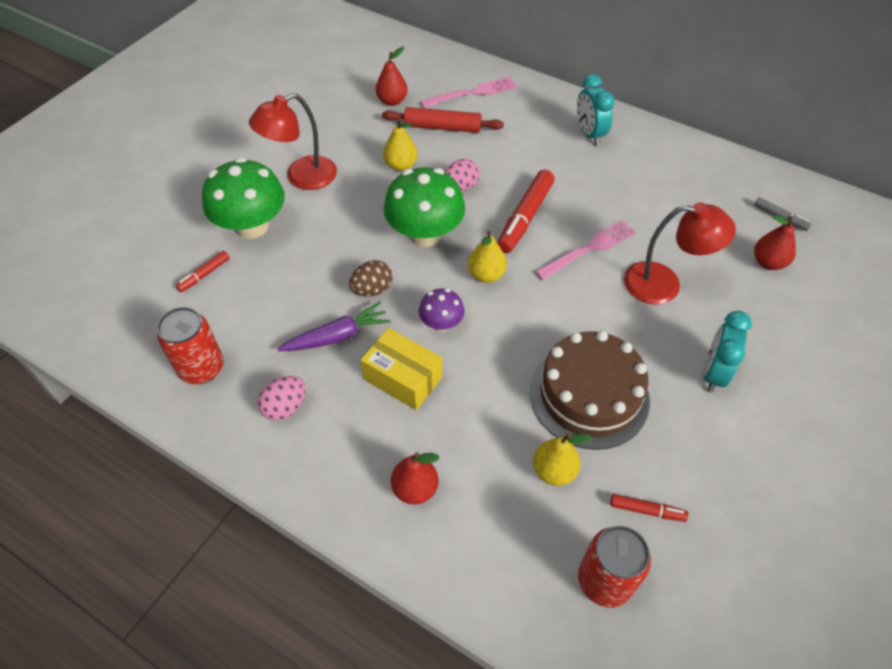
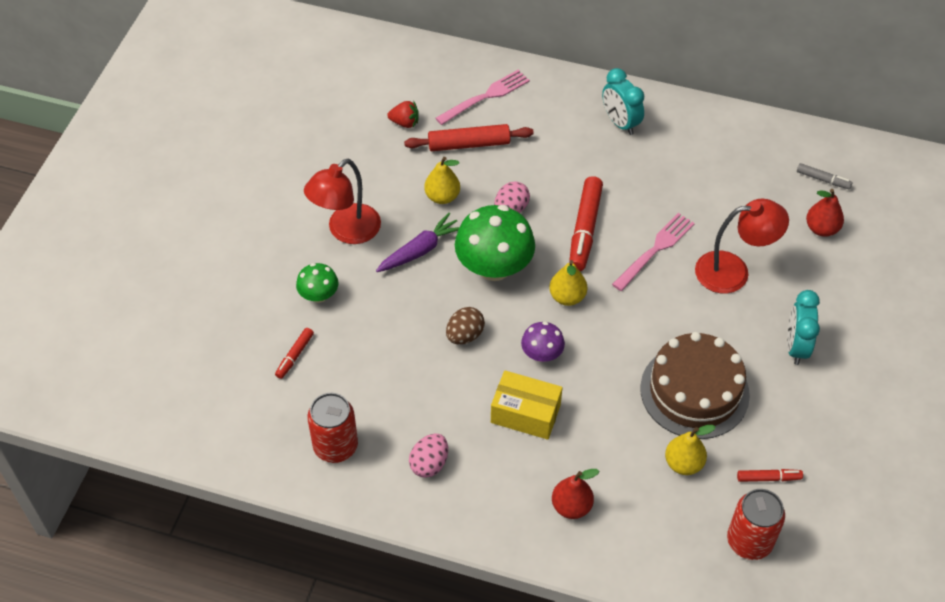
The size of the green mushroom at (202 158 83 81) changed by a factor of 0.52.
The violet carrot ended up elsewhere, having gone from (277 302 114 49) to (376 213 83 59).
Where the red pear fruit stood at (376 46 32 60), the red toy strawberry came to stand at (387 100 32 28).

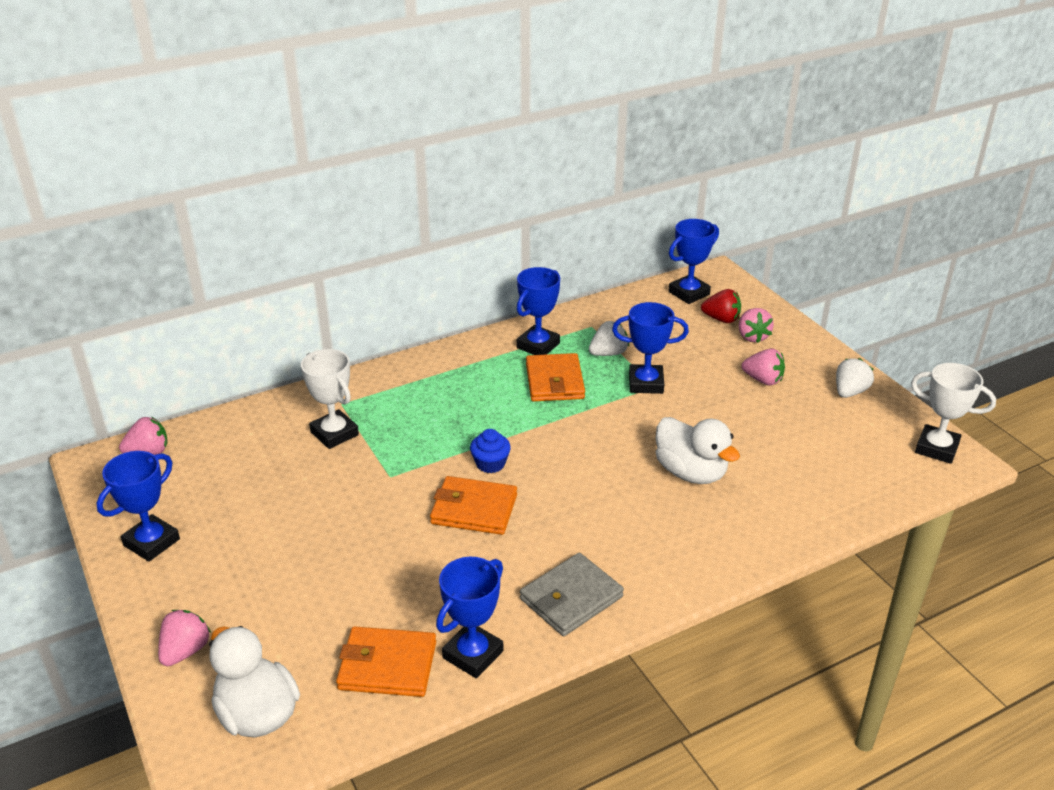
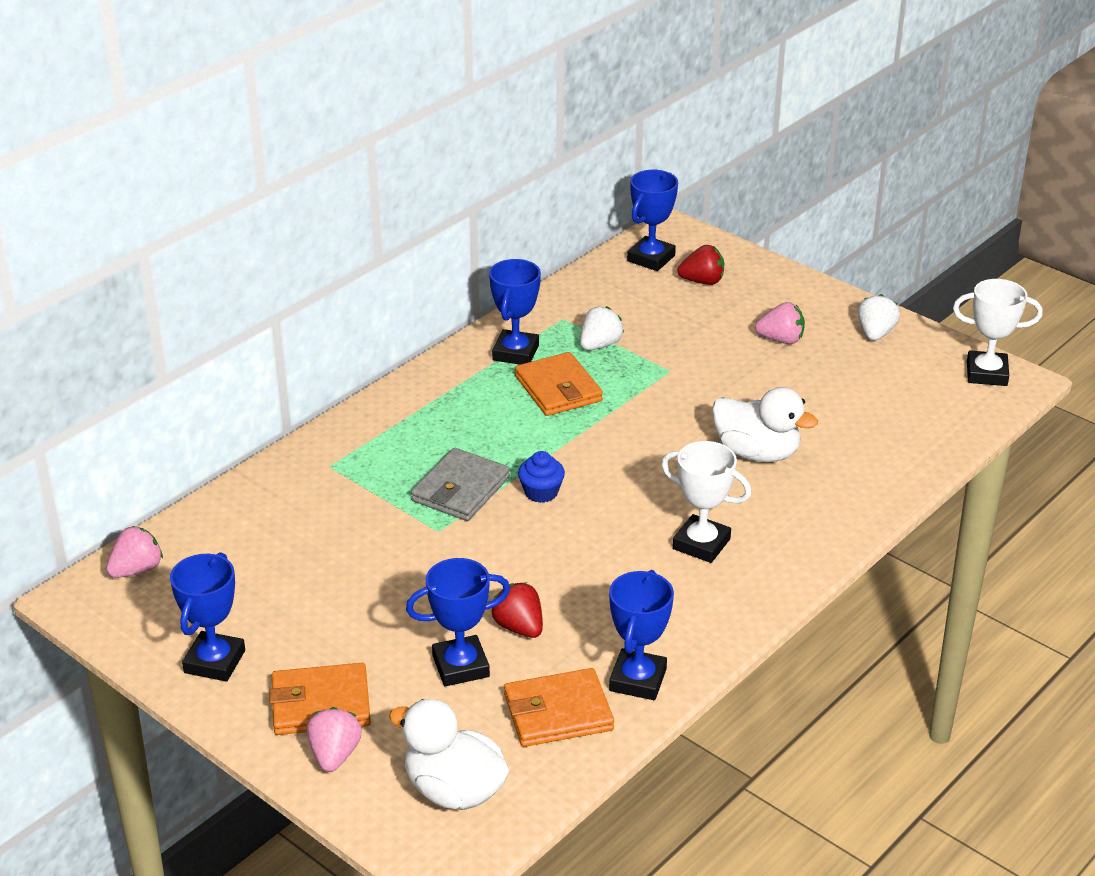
The bright orange wallet ended up elsewhere, having gone from (430 476 87 59) to (269 663 102 72).
The blue prize cup ended up elsewhere, having gone from (612 302 77 92) to (406 558 104 128).
The grey wallet ended up elsewhere, having gone from (520 553 104 83) to (411 448 99 73).
The second view gained the red toy strawberry at (490 582 53 56).
The white prize cup ended up elsewhere, having gone from (301 349 58 100) to (661 441 90 122).
The second view lost the rose-pink toy strawberry at (739 308 35 35).

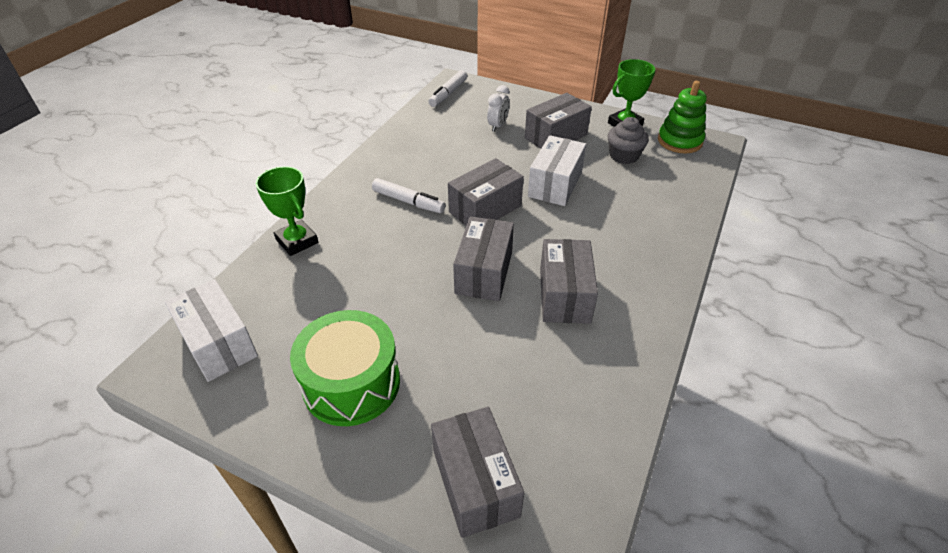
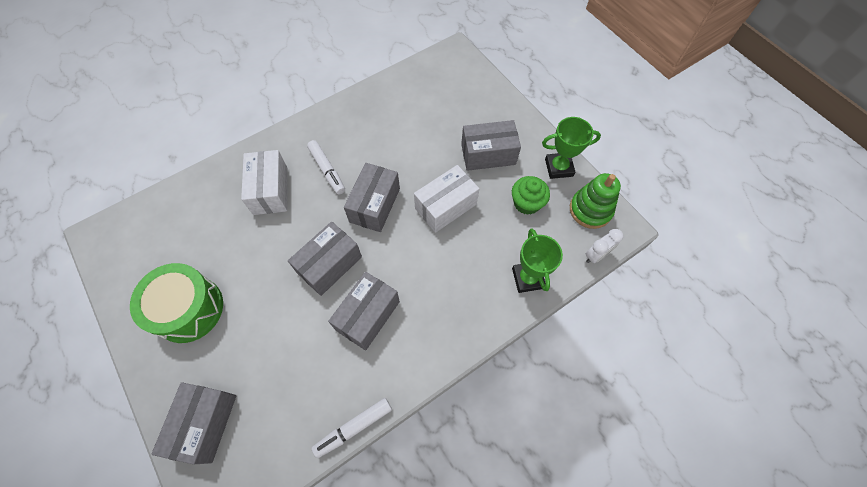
The white box ended up elsewhere, having gone from (165 279 93 103) to (241 150 47 65).
The white felt pen ended up elsewhere, having gone from (428 70 39 37) to (312 398 80 60).
The grey box at (448 158 76 68) ended up facing another way, 60 degrees counterclockwise from before.
What was the grey cupcake at (608 117 41 47) turned into the green cupcake at (512 176 38 39).
The green prize cup ended up elsewhere, having gone from (256 166 62 90) to (512 229 51 64).
The white bedside clock ended up elsewhere, having gone from (487 85 23 47) to (586 229 37 34).

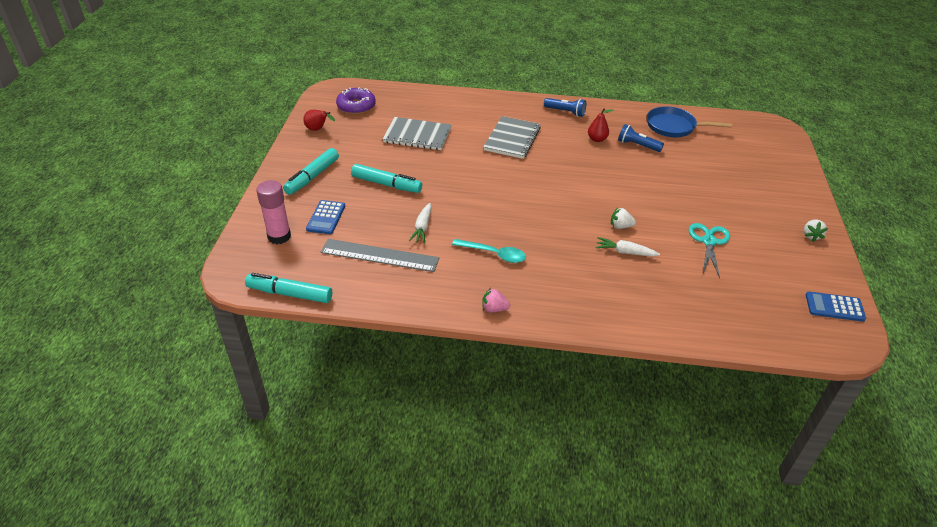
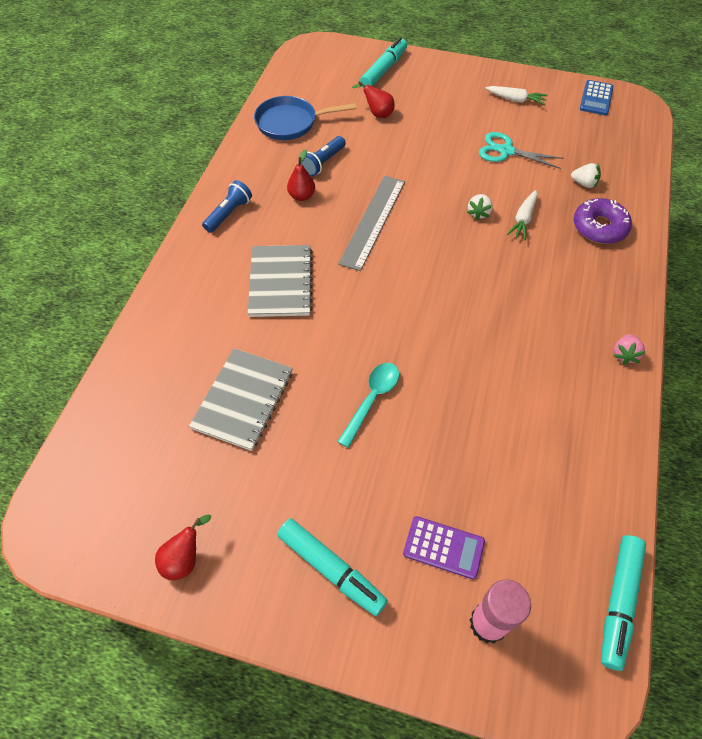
The grey exercise book at (483 116 58 43) ended up facing another way, 60 degrees clockwise from before.
The blue pan at (647 106 85 31) ended up facing another way, 60 degrees clockwise from before.
The teal teaspoon ended up elsewhere, having gone from (452 239 74 24) to (337 363 62 85).
The grey measuring stick ended up elsewhere, having gone from (321 239 118 33) to (338 176 67 95).
The second view gained the red pear fruit at (352 81 43 37).
The teal felt pen ended up elsewhere, having gone from (351 164 71 29) to (360 37 47 51).
What was the blue pocket calculator at (306 200 39 34) turned into the violet pocket calculator at (403 516 82 63).
The white carrot ended up elsewhere, having gone from (409 203 23 40) to (485 86 62 19).
The white toy strawberry ended up elsewhere, having gone from (804 220 24 22) to (571 163 30 25).
The violet glazed donut ended up elsewhere, having gone from (336 87 40 28) to (574 198 58 46).

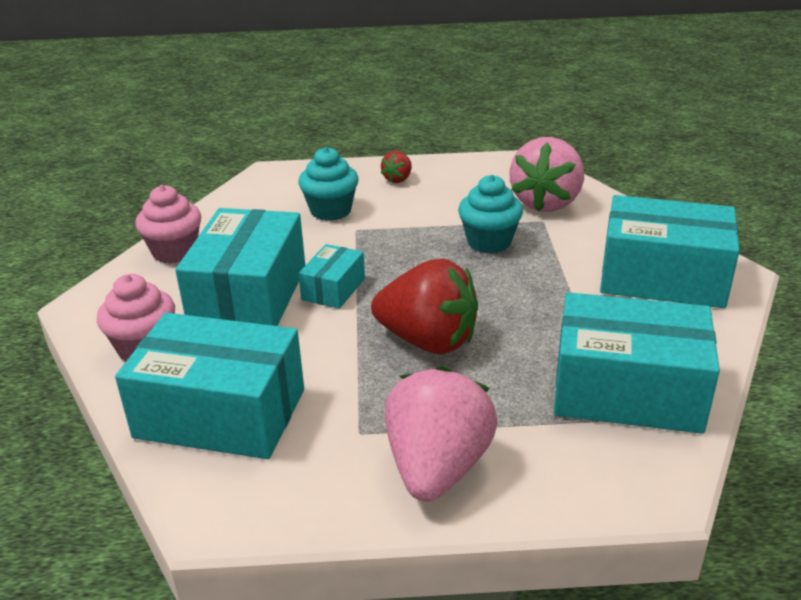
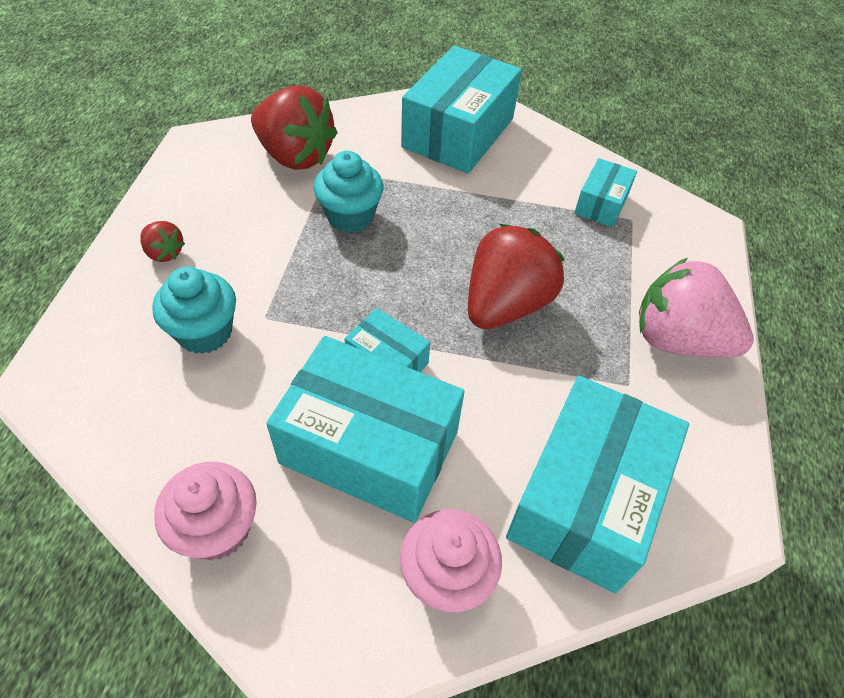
What was the rose-pink toy strawberry at (509 137 75 75) turned into the red toy strawberry at (251 85 87 85).
The size of the teal box at (554 292 166 142) changed by a factor of 0.50.

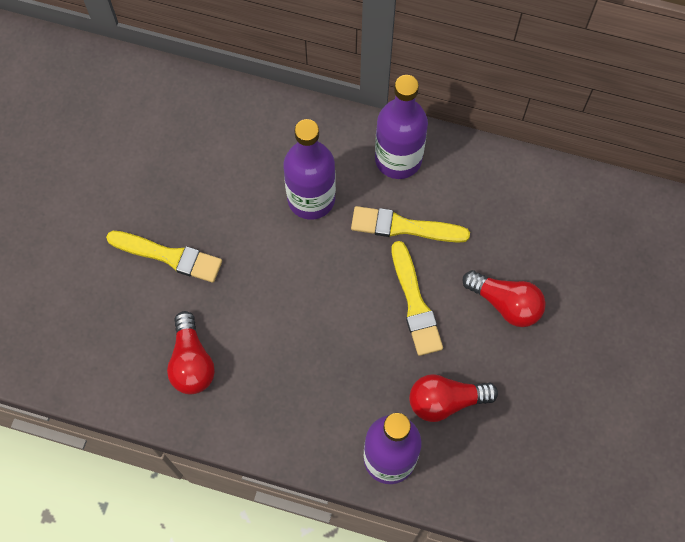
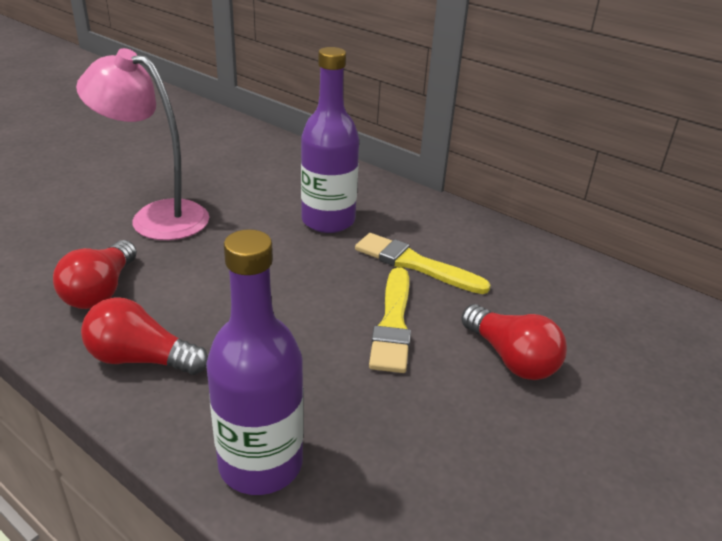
Where the yellow paint brush stood at (106 231 116 52), the rose-pink lamp came to stand at (76 48 133 192).
The red bulb ended up elsewhere, having gone from (409 374 89 48) to (81 297 127 78).
The second view lost the violet drink bottle at (375 75 53 104).

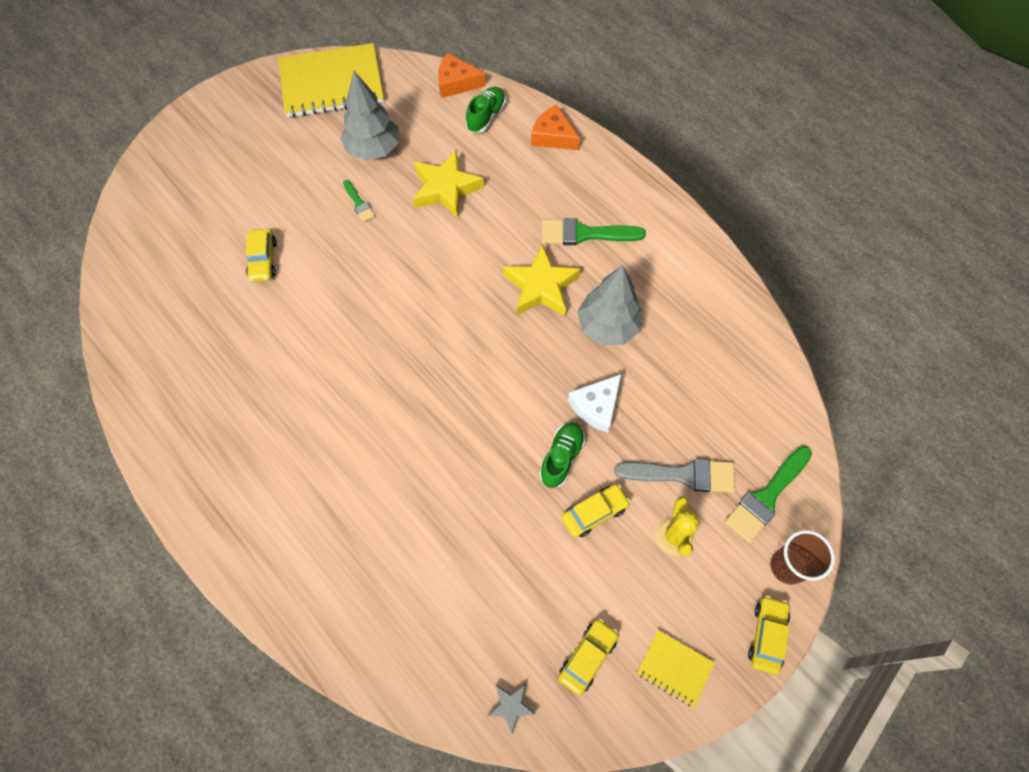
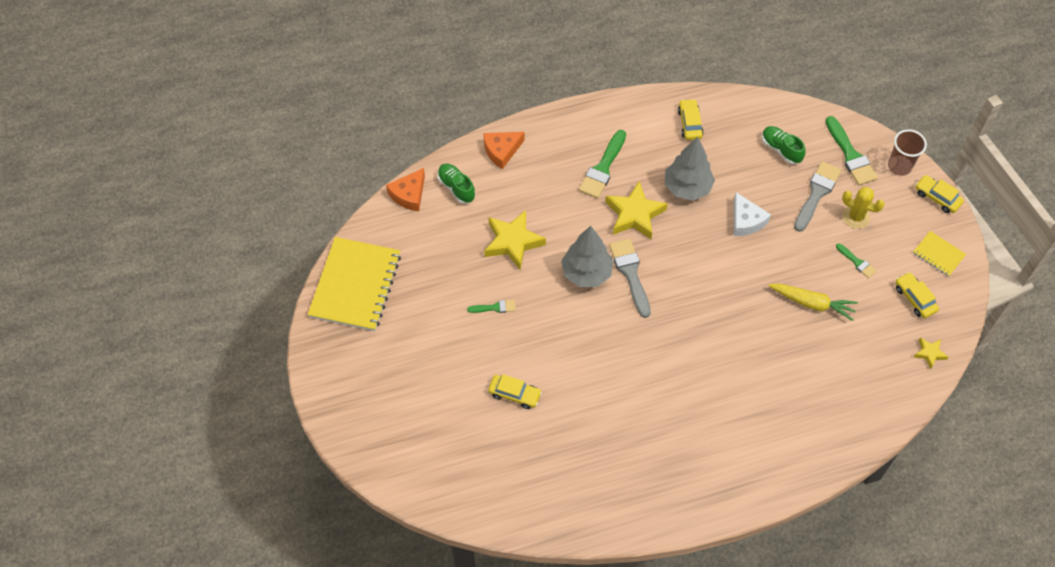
The grey toy tree ended up elsewhere, having gone from (340 71 59 90) to (561 226 53 61).
The second view gained the grey paint brush at (609 238 42 80).
The yellow toy car ended up elsewhere, having gone from (562 484 68 53) to (678 99 26 41).
The green lace-up shoe ended up elsewhere, having gone from (539 422 46 66) to (762 126 44 38).
The second view gained the yellow carrot at (769 284 89 37).
The second view gained the green paint brush at (836 243 41 35).
The yellow exercise book at (637 630 78 78) ended up facing another way, 75 degrees clockwise from before.
What was the grey star at (487 684 48 50) turned into the yellow star at (914 337 34 32).

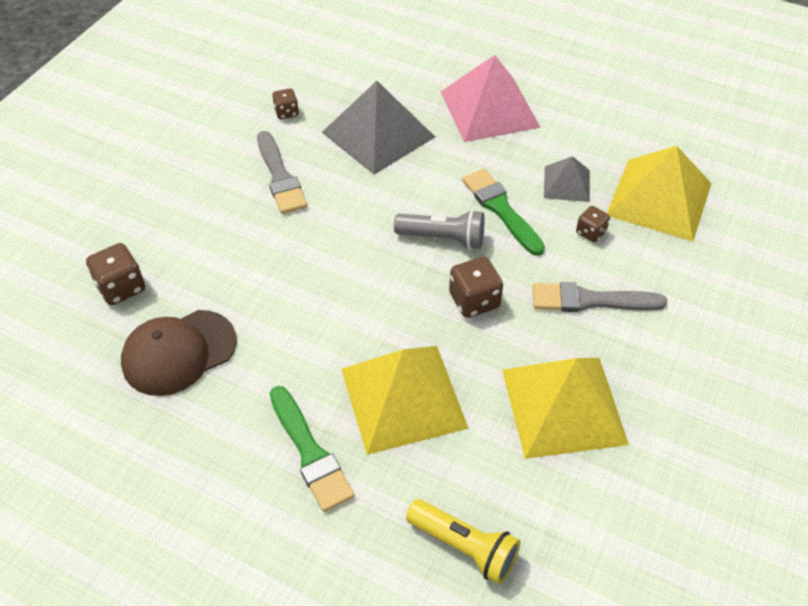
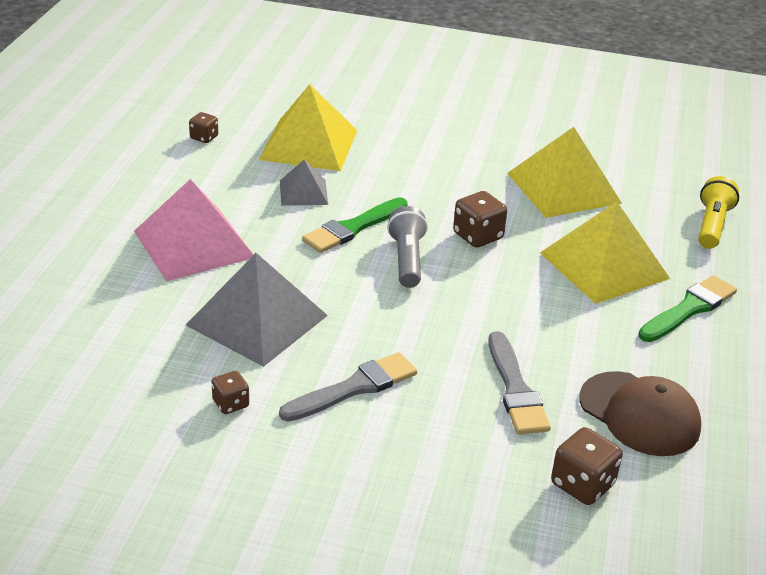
The dark brown dice ended up elsewhere, having gone from (576 206 34 36) to (189 112 29 31).
The grey paint brush ended up elsewhere, having gone from (532 282 136 30) to (488 331 63 103).

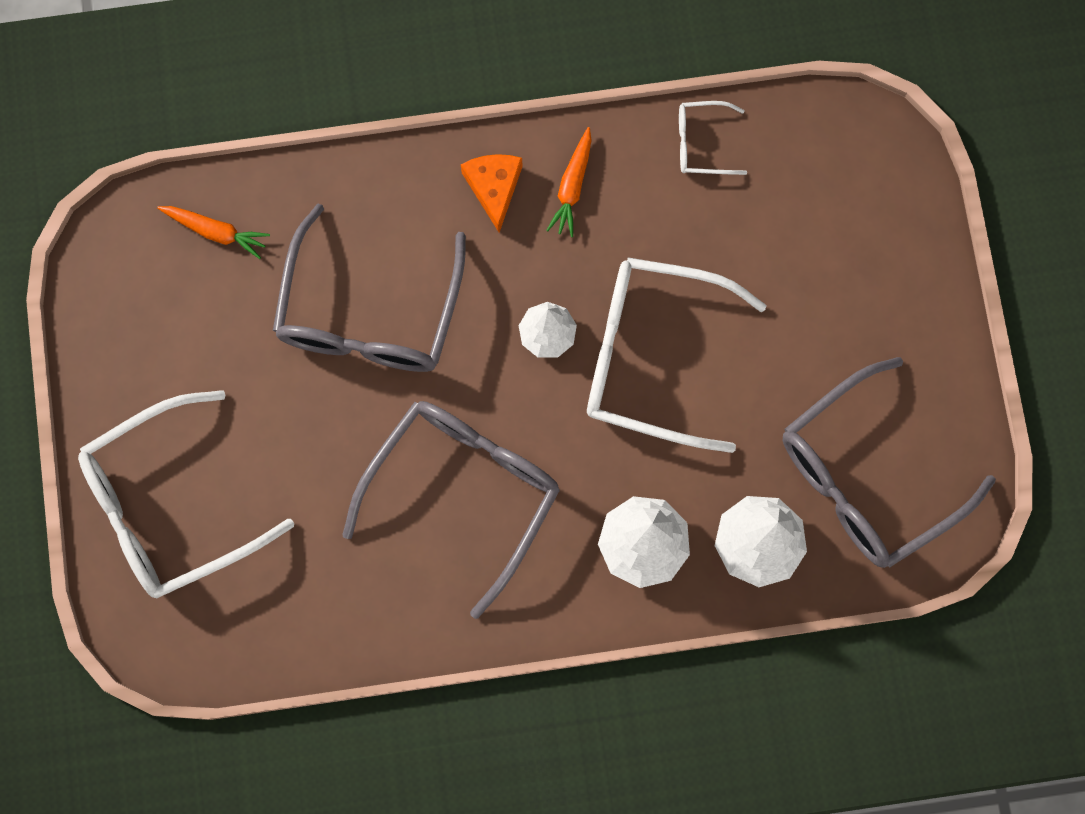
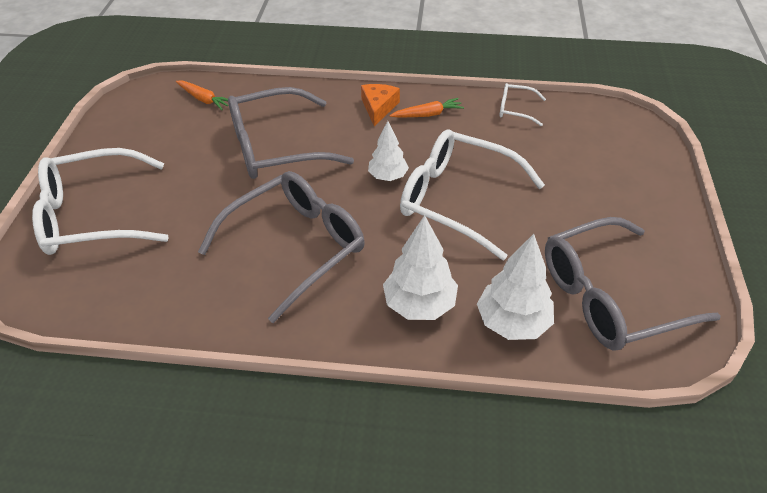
The grey spectacles at (273 204 193 168) ended up facing another way, 45 degrees clockwise from before.
The bright orange carrot at (546 127 46 110) ended up facing another way, 135 degrees counterclockwise from before.

